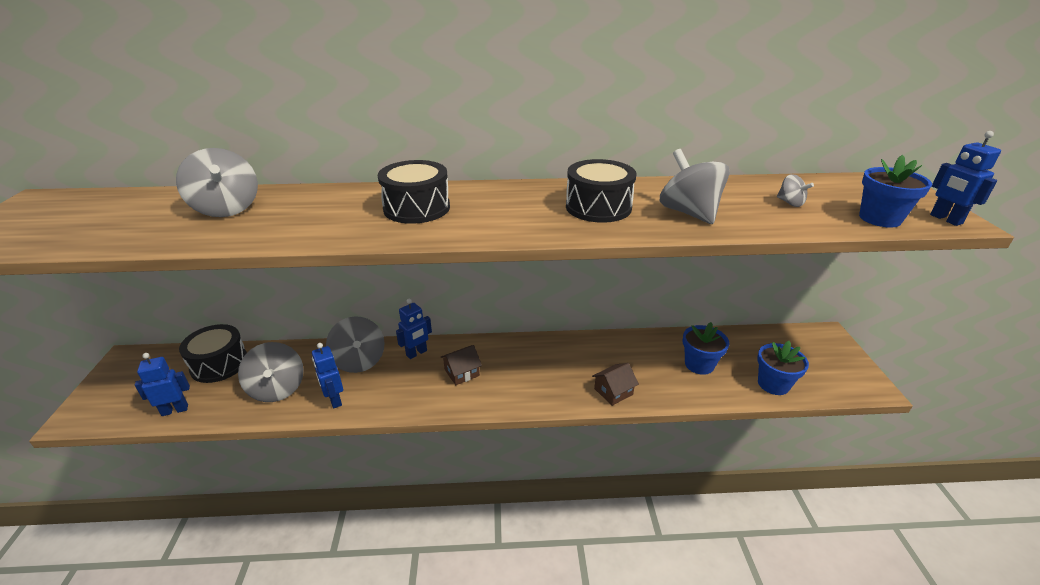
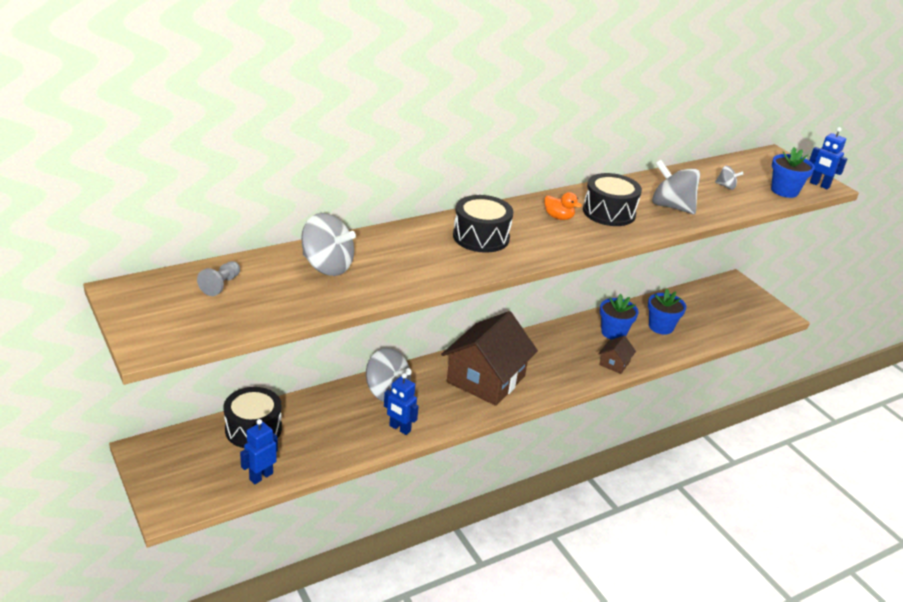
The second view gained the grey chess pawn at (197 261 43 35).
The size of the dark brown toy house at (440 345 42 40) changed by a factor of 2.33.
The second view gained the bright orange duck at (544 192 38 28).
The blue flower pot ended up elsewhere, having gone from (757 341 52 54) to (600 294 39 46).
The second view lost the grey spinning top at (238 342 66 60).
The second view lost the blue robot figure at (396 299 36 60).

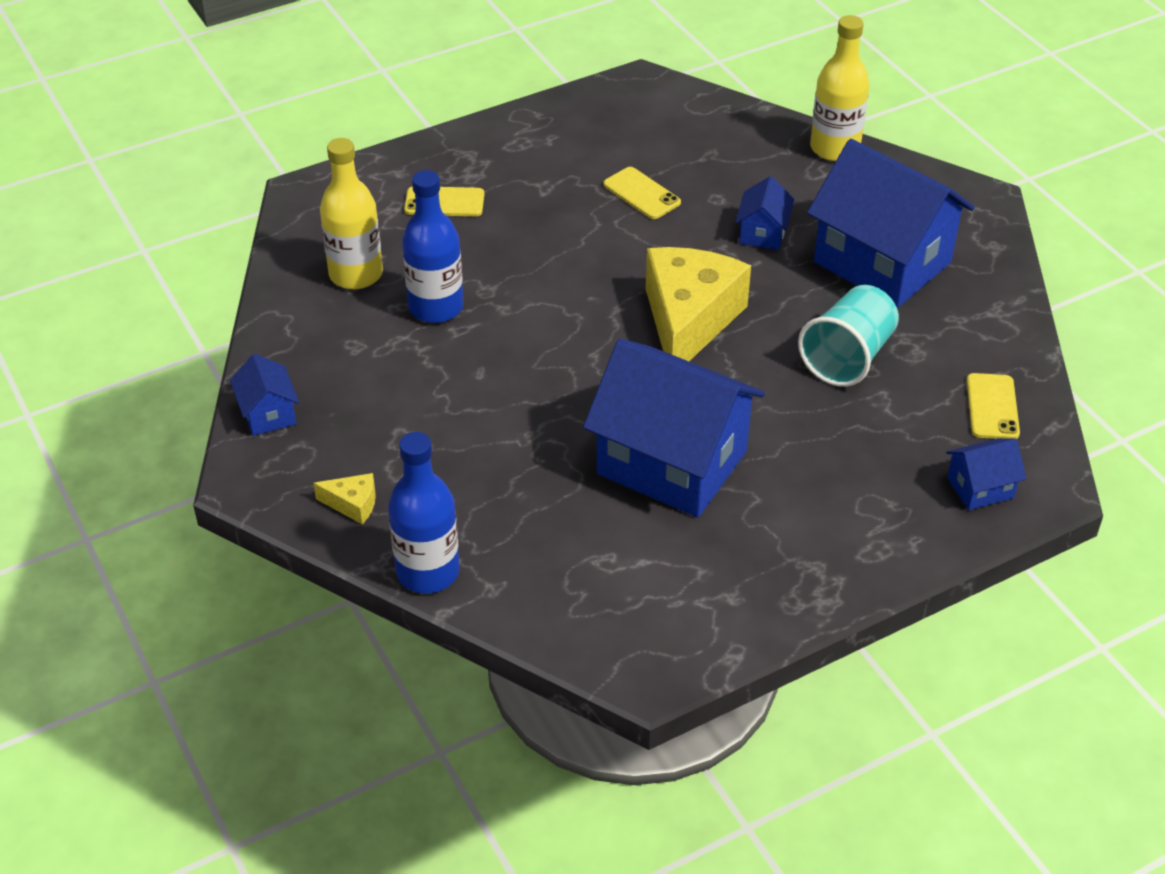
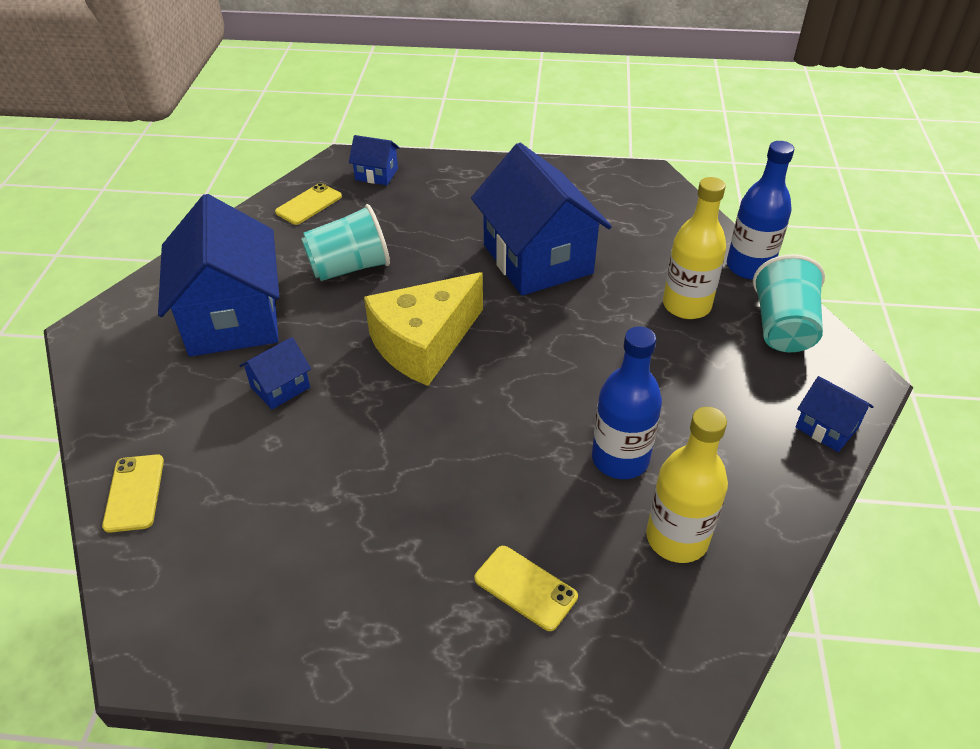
The yellow mobile phone ended up elsewhere, having gone from (604 167 77 52) to (102 454 62 79).
The yellow drink bottle ended up elsewhere, having gone from (810 15 59 146) to (663 177 63 142).
Where the yellow cheese wedge stood at (313 473 63 51), the teal cup came to stand at (753 254 72 98).
The blue toy house at (230 354 69 82) ended up facing another way, 60 degrees counterclockwise from before.

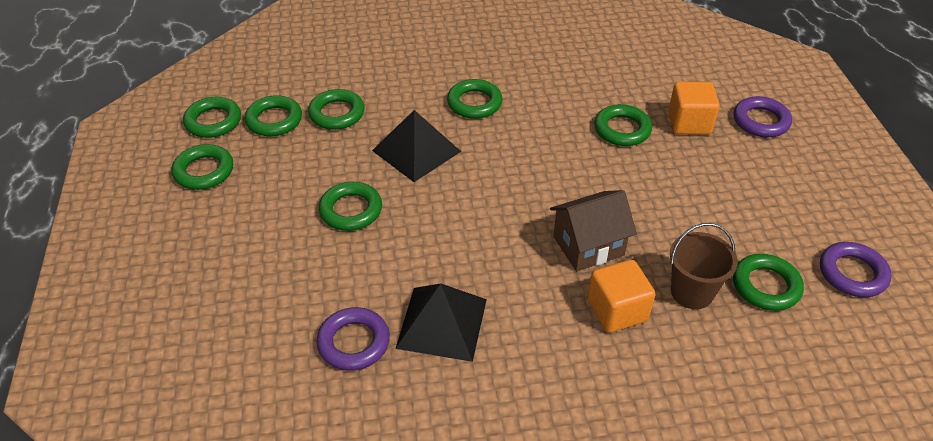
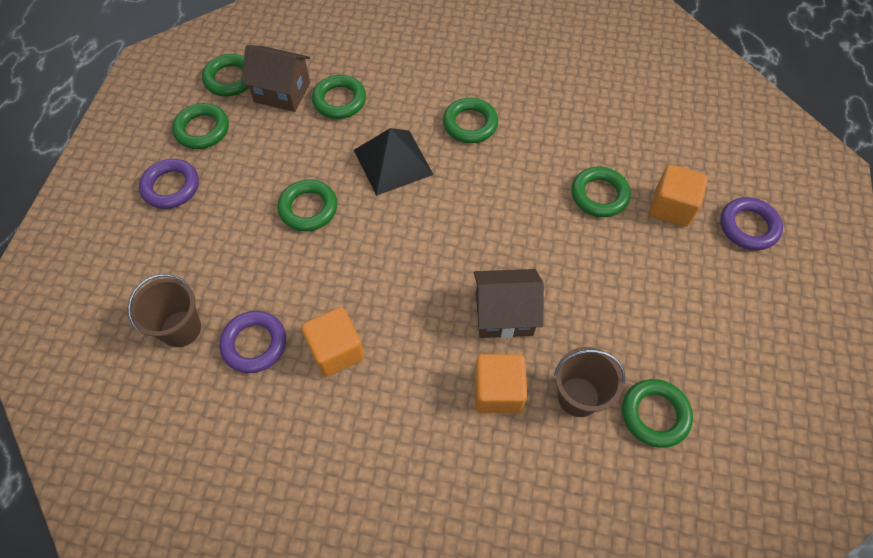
The second view gained the dark brown pail at (128 274 73 73).
The violet ring ended up elsewhere, having gone from (820 242 72 55) to (139 159 60 50).
Where the green ring stood at (245 95 57 41), the dark brown toy house came to stand at (241 45 69 67).
Where the black pyramid stood at (395 283 92 79), the bright orange block came to stand at (301 307 63 70).

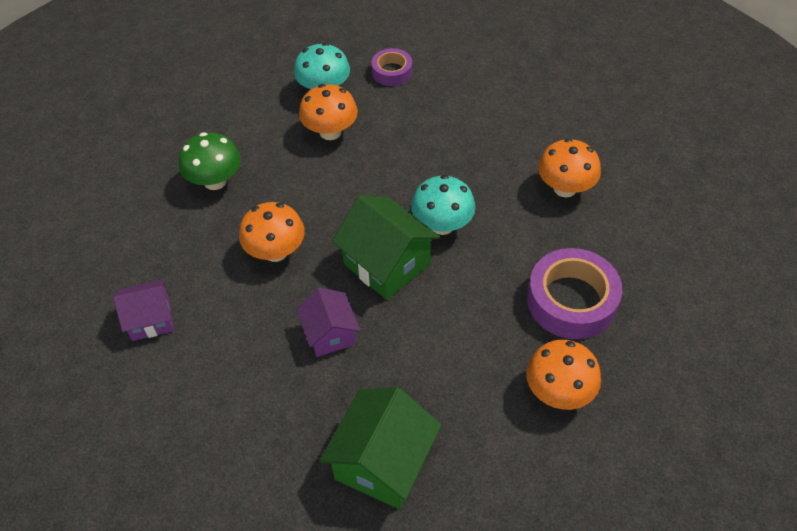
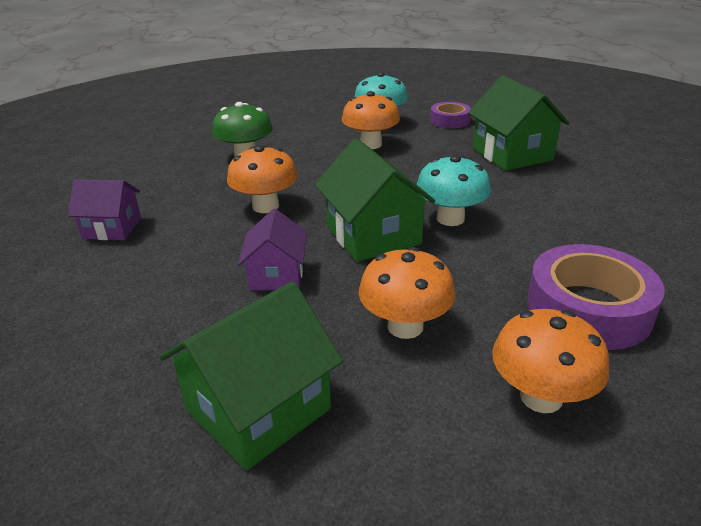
The bright orange mushroom ended up elsewhere, having gone from (538 138 63 60) to (359 247 97 92).
The second view gained the green toy house at (468 75 102 96).

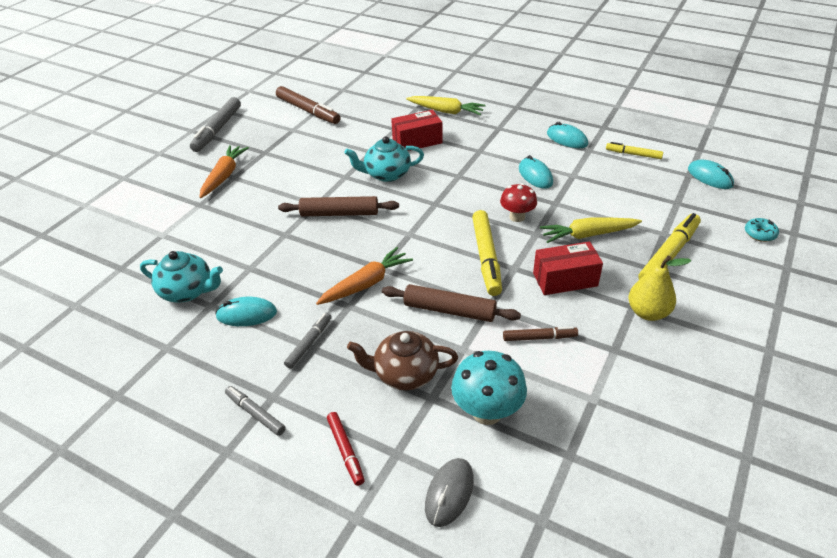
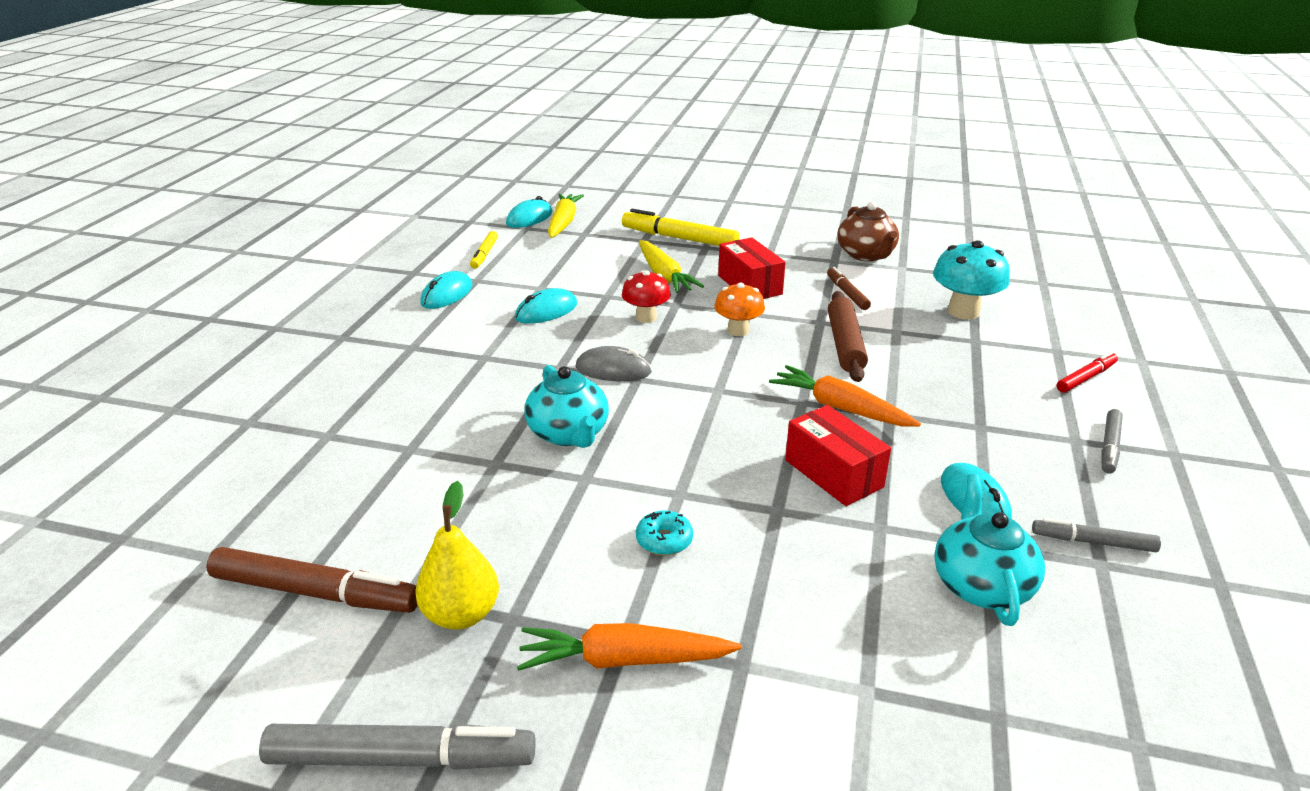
The dark brown felt pen at (276 86 64 38) ended up facing another way, 75 degrees clockwise from before.
The yellow pear fruit ended up elsewhere, having gone from (628 256 63 65) to (415 481 84 149).
The yellow carrot ended up elsewhere, having gone from (406 96 80 19) to (548 194 36 44).
The grey PC mouse ended up elsewhere, having gone from (425 458 49 69) to (576 346 76 35).
The teal glazed donut ended up elsewhere, having gone from (745 218 34 24) to (636 510 57 45).
Where the yellow felt pen stood at (472 210 30 86), the bright orange mushroom came to stand at (714 282 51 54).
The red box ended up elsewhere, having gone from (391 110 51 41) to (785 405 106 101).
The dark brown teapot ended up elsewhere, having gone from (347 331 111 59) to (837 201 62 60).
The grey felt pen ended up elsewhere, having gone from (284 312 48 57) to (1032 518 129 34).
The second view lost the dark brown dough roller at (278 196 121 20).

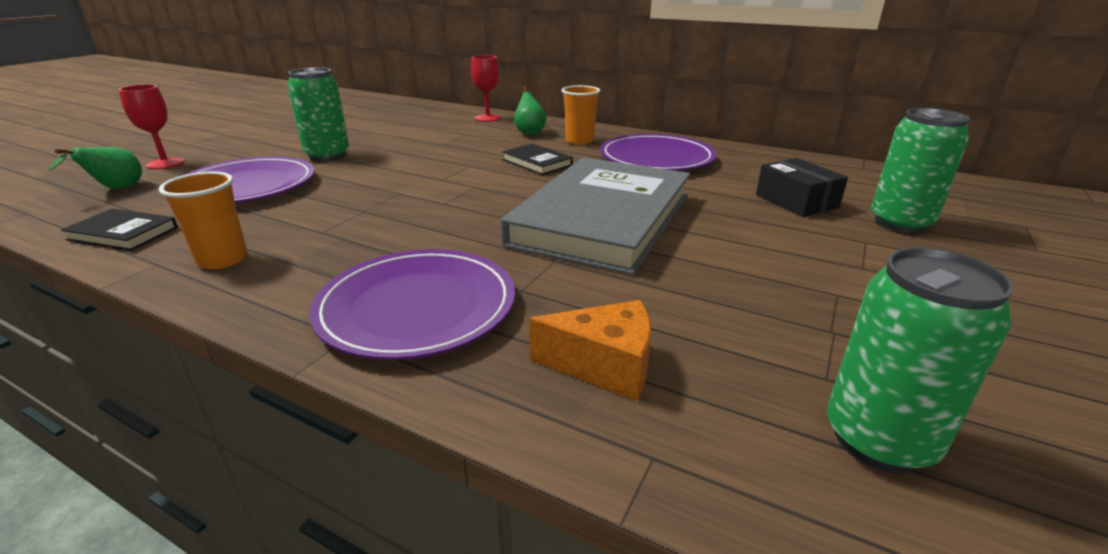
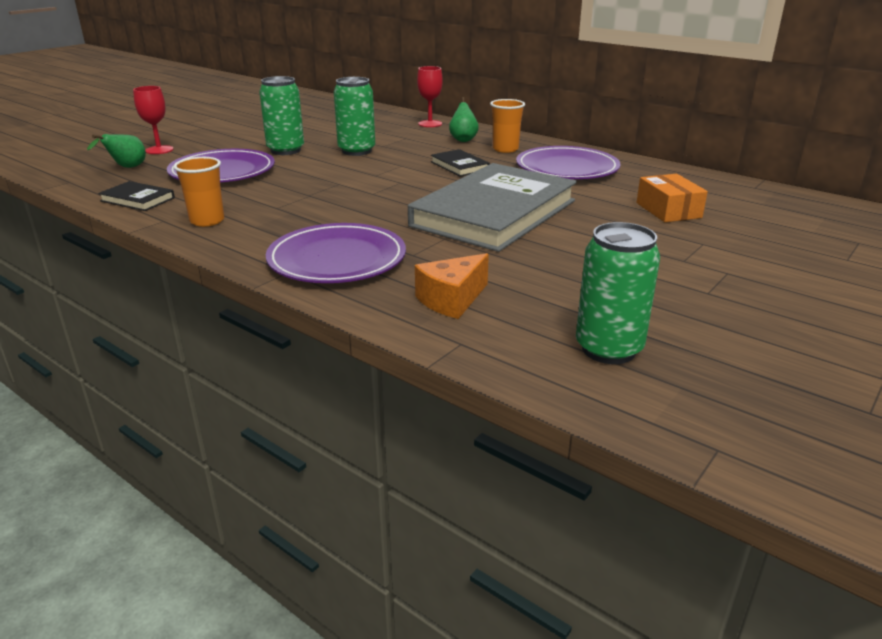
The green tin ended up elsewhere, having gone from (871 108 99 125) to (334 77 41 79).
The bright orange cheese wedge at (529 300 122 101) ended up facing another way, 120 degrees clockwise from before.
What was the black box at (756 158 92 59) turned into the bright orange box at (637 174 71 48).

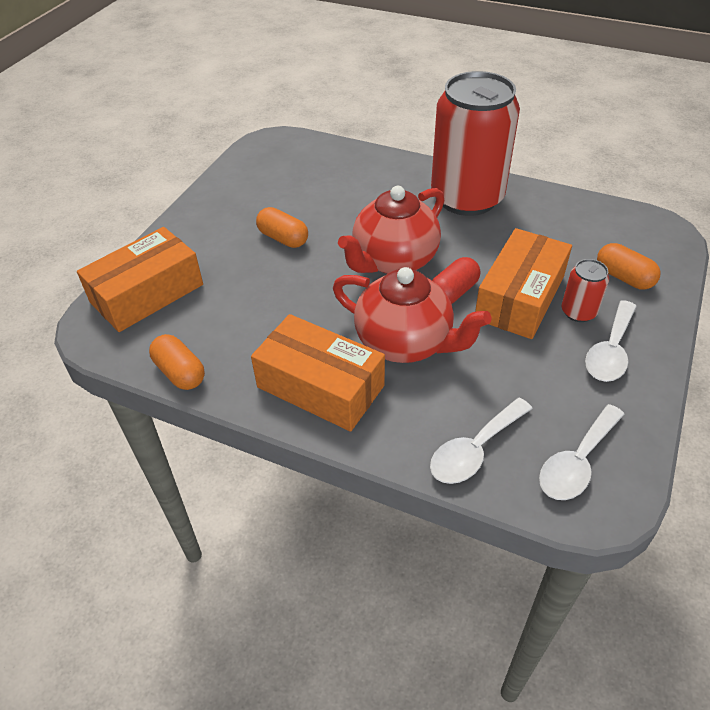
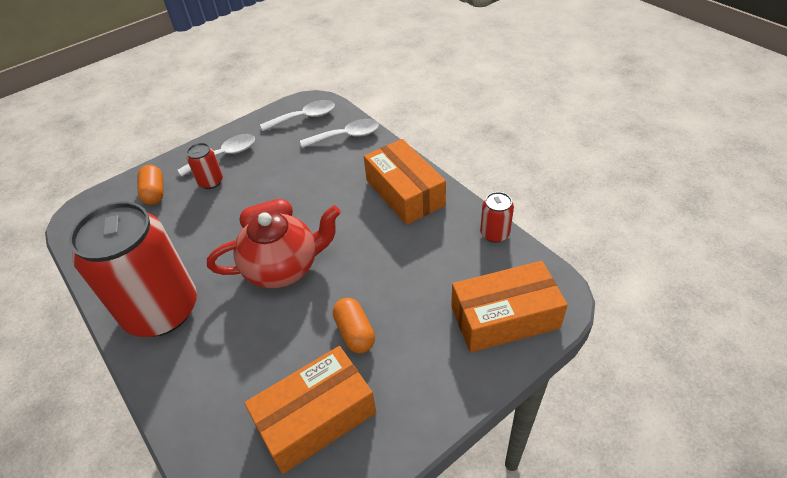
The bright orange box ended up elsewhere, having gone from (475 228 97 111) to (244 346 132 128).
Where the bright orange pill shape stood at (149 334 56 56), the red tin came to stand at (480 192 34 51).
The second view lost the red teapot at (333 267 158 96).

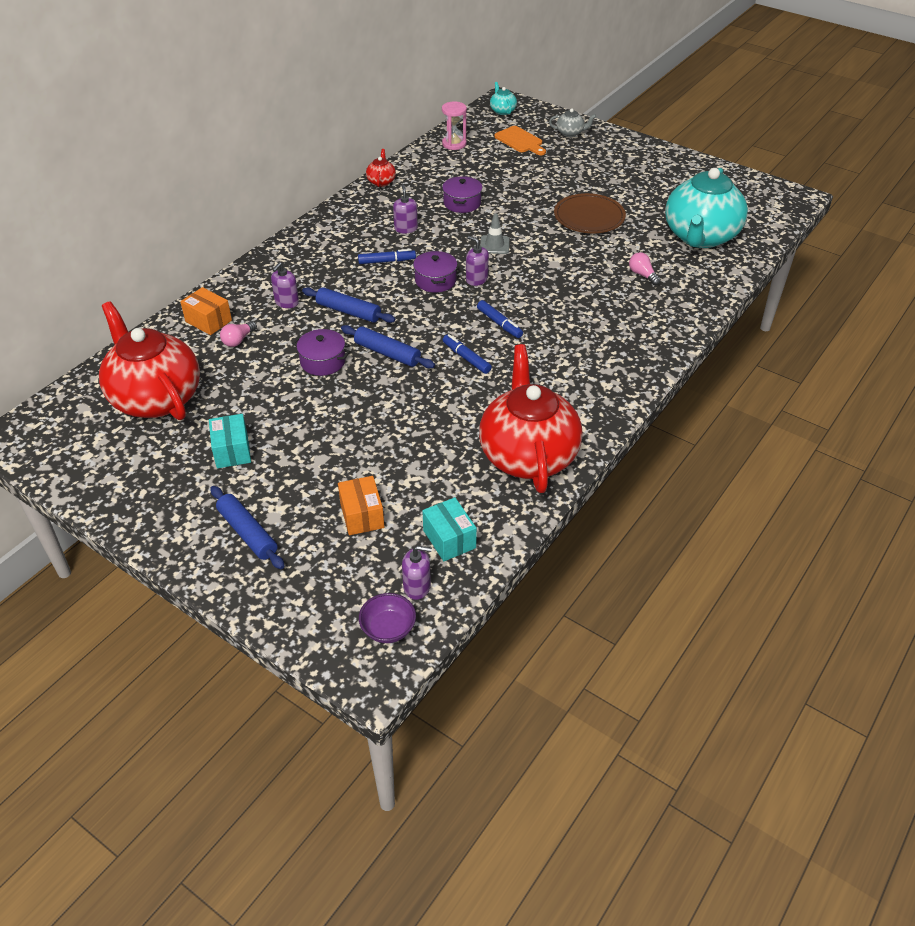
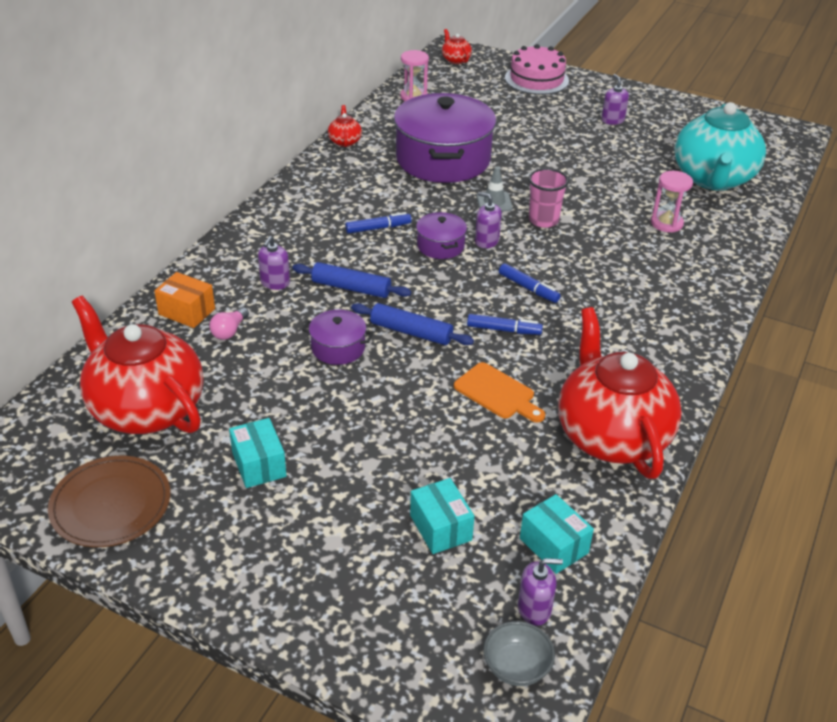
The dark brown plate ended up elsewhere, having gone from (554 193 72 40) to (48 456 123 91).
The size of the violet pot at (442 176 40 37) changed by a factor of 2.23.
What was the bright orange box at (338 476 46 59) turned into the teal box at (410 478 65 76).
What was the teal teapot at (490 82 27 33) turned into the red teapot at (442 29 30 35).
The bright orange cutting board ended up elsewhere, having gone from (494 126 52 29) to (454 362 91 61).
The blue felt pen at (443 334 49 40) ended up facing another way, 150 degrees clockwise from before.
What was the violet serving bowl at (359 593 57 50) turned into the grey serving bowl at (483 621 72 65).
Where the grey teapot stood at (549 109 47 28), the rose-pink cake came to stand at (505 44 64 51).
The second view gained the rose-pink cup at (528 168 41 60).
The violet soap dispenser ended up elsewhere, having gone from (393 184 25 49) to (602 74 27 51).
Where the rose-pink bulb stood at (629 252 32 33), the rose-pink sandglass came to stand at (651 171 42 61).
The second view lost the blue dough roller at (210 486 75 83).

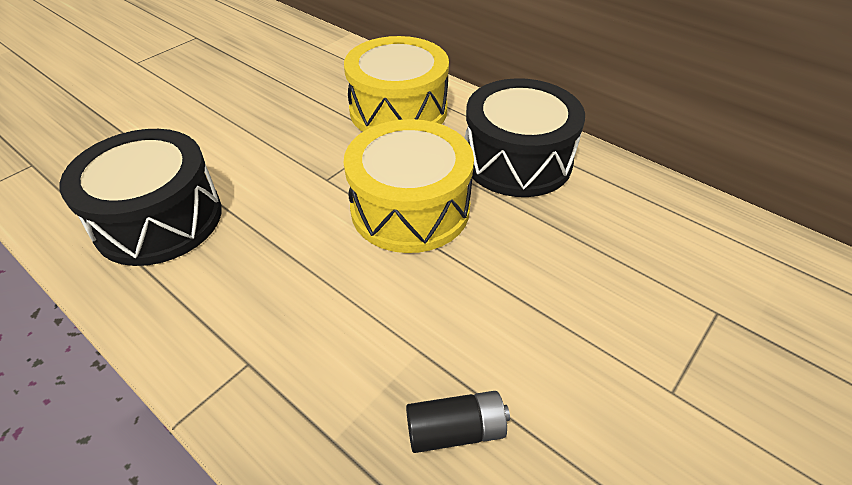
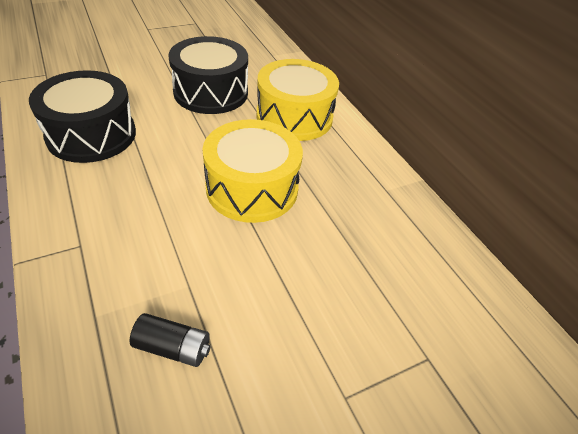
The black snare drum ended up elsewhere, having gone from (465 78 120 119) to (168 36 80 78).

